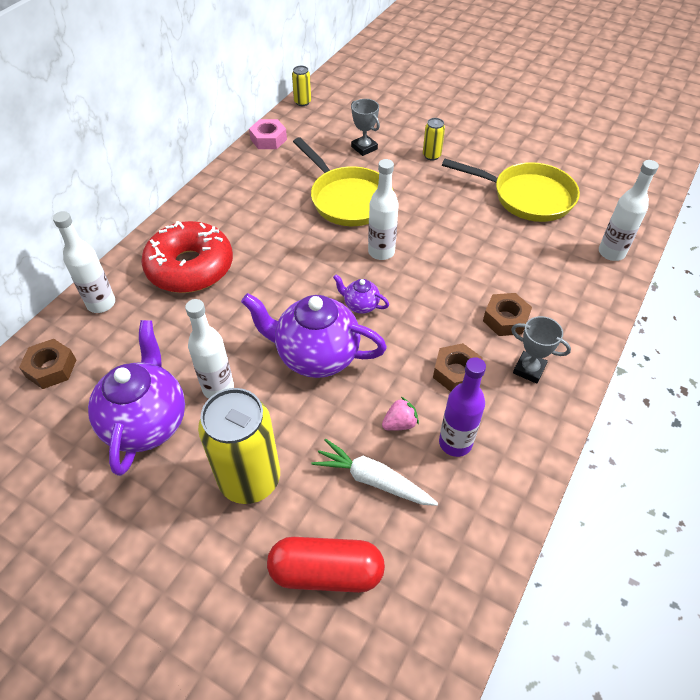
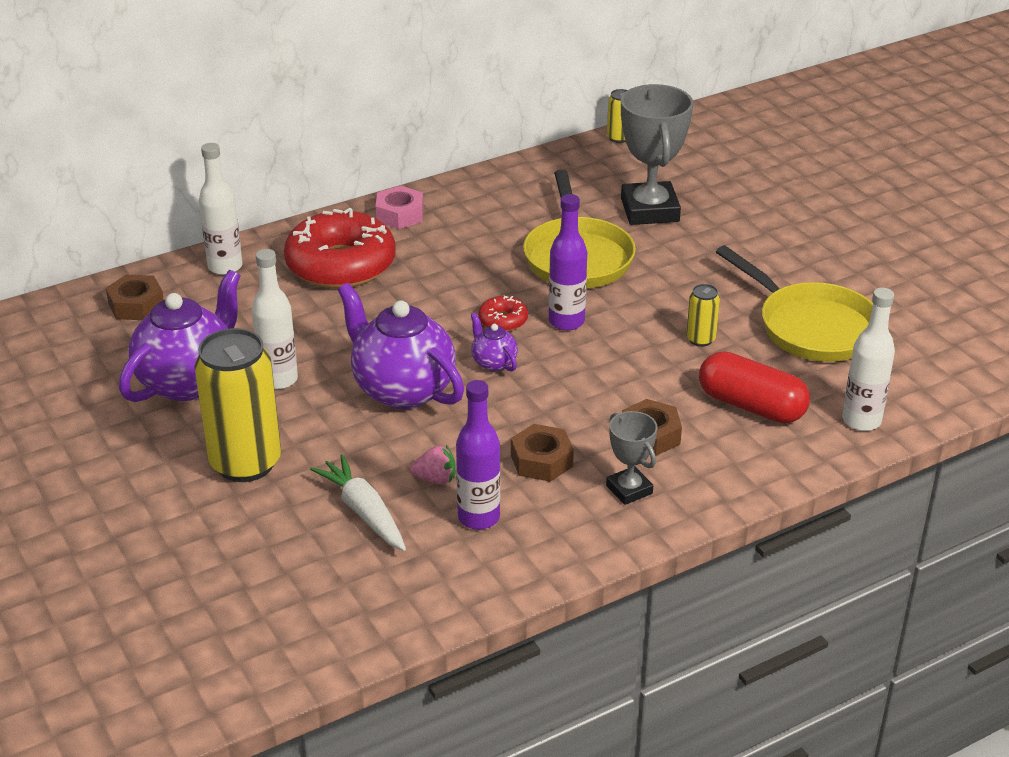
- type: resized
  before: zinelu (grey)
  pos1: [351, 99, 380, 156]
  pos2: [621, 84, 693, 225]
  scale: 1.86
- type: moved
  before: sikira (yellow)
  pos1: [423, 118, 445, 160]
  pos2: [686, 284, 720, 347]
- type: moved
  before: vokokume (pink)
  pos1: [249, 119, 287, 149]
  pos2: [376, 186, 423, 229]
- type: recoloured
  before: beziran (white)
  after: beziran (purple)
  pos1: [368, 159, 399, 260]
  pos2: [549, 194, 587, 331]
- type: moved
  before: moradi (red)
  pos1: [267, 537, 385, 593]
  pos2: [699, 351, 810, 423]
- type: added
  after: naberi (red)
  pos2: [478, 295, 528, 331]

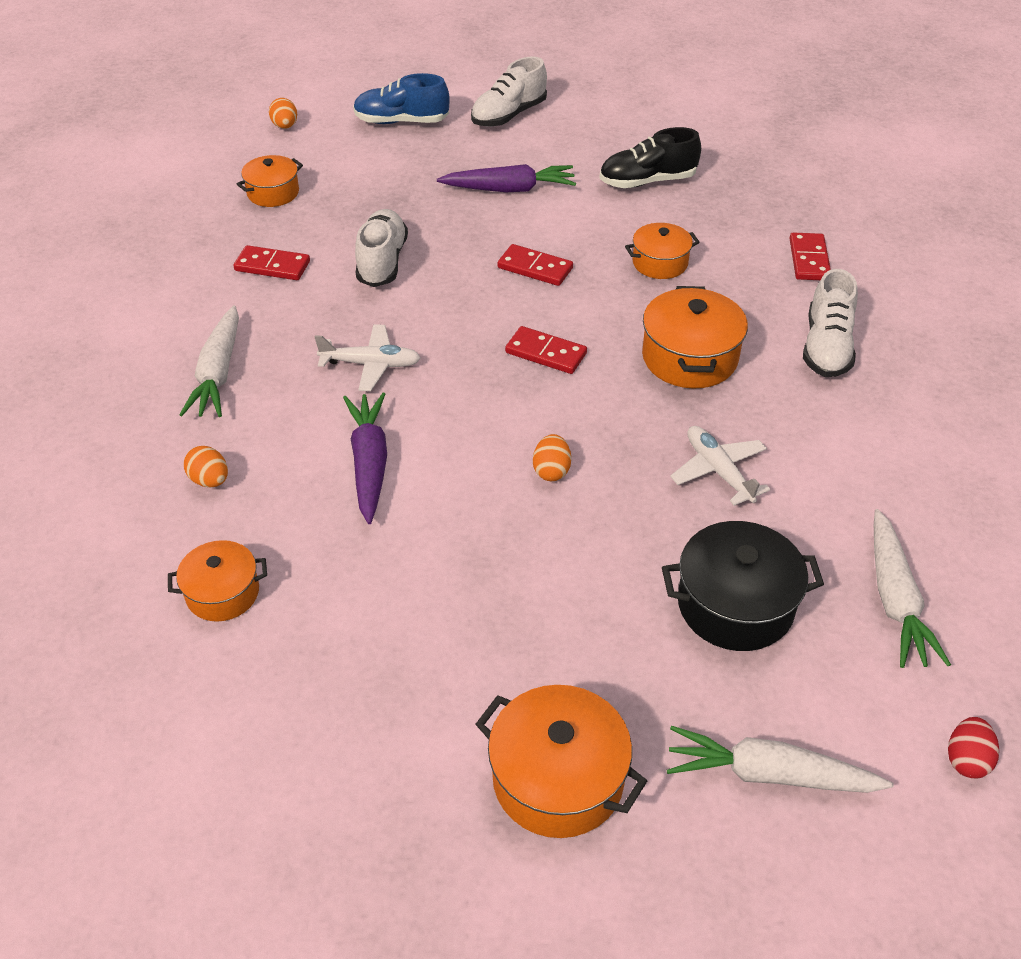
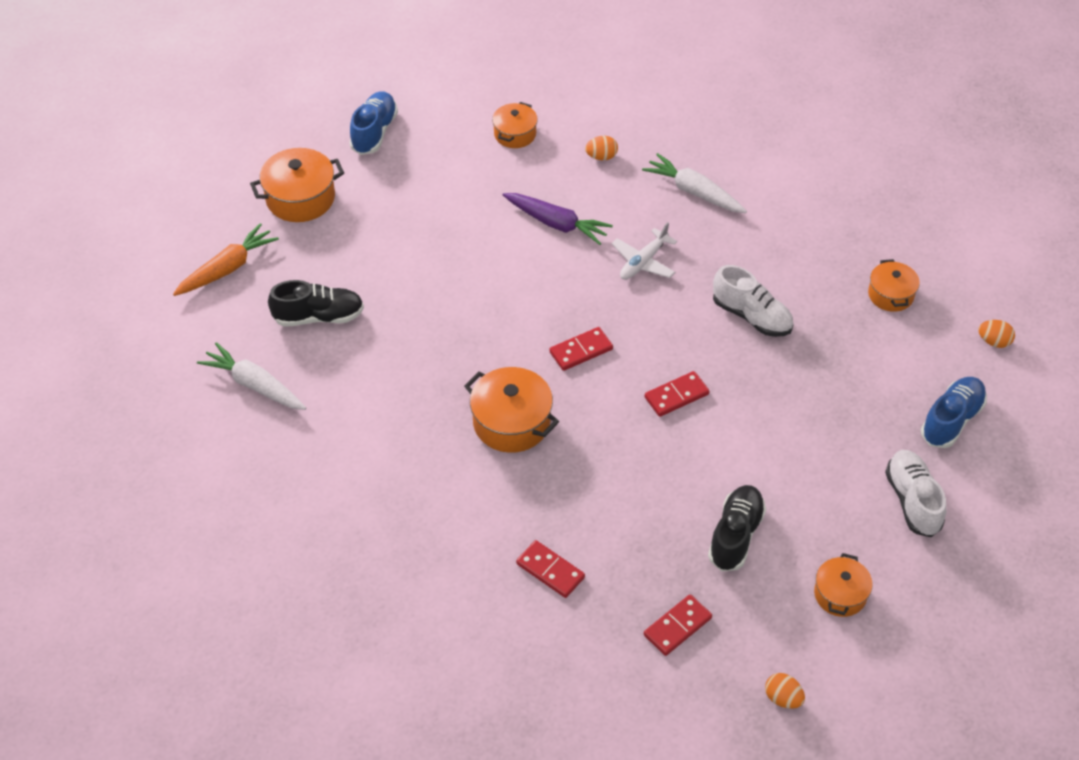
- type: removed
  before: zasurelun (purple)
  pos1: [437, 164, 576, 192]
- type: moved
  before: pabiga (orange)
  pos1: [625, 223, 700, 279]
  pos2: [814, 553, 873, 617]
- type: moved
  before: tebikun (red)
  pos1: [233, 245, 310, 280]
  pos2: [644, 594, 712, 656]
- type: removed
  before: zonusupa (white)
  pos1: [803, 269, 858, 377]
- type: removed
  before: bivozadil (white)
  pos1: [670, 426, 771, 506]
- type: moved
  before: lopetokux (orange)
  pos1: [533, 434, 571, 481]
  pos2: [765, 673, 805, 709]
- type: replaced
  before: pabiga (black)
  after: zonusupa (black)
  pos1: [662, 521, 824, 651]
  pos2: [268, 280, 364, 327]
- type: removed
  before: lopetokux (red)
  pos1: [948, 717, 999, 778]
- type: recoloured
  before: zasurelun (white)
  after: zasurelun (orange)
  pos1: [667, 726, 894, 793]
  pos2: [173, 223, 279, 296]
- type: added
  after: zonusupa (blue)
  pos2: [349, 91, 398, 155]

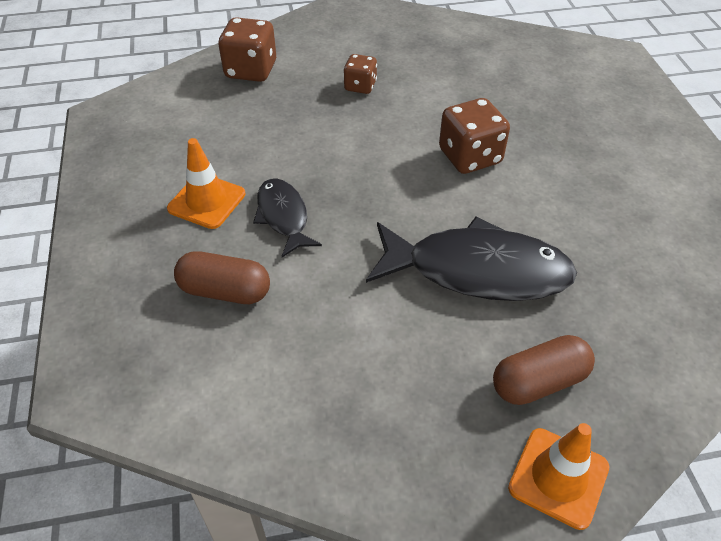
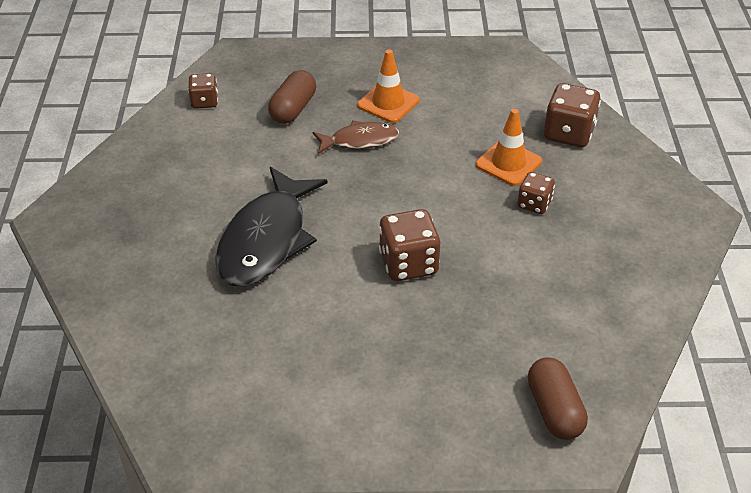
- type: recoloured
  before: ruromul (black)
  after: ruromul (brown)
  pos1: [253, 178, 322, 257]
  pos2: [313, 120, 399, 154]
- type: moved
  before: moradi (brown)
  pos1: [493, 335, 595, 405]
  pos2: [528, 357, 588, 440]
- type: moved
  before: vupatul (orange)
  pos1: [508, 423, 609, 530]
  pos2: [476, 109, 542, 186]
- type: added
  after: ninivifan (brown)
  pos2: [188, 73, 218, 109]

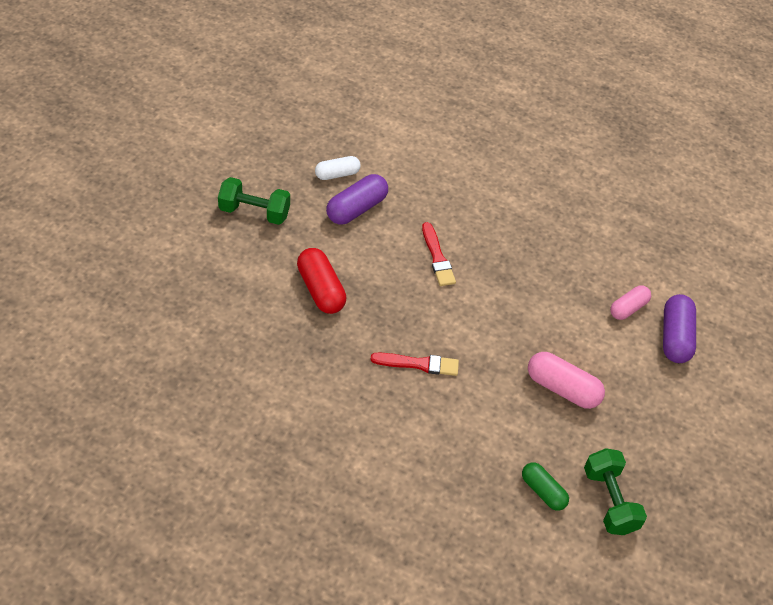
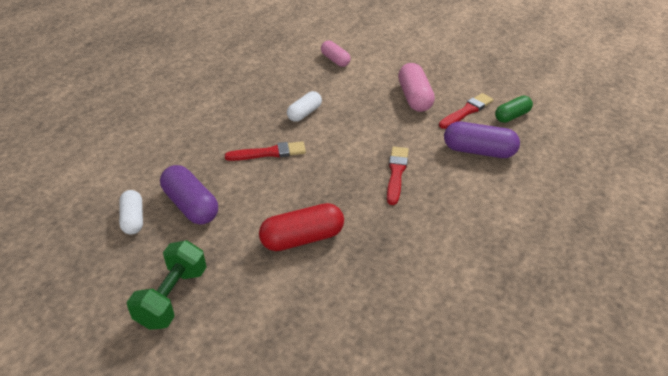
- type: moved
  before: moradi (purple)
  pos1: [663, 294, 696, 363]
  pos2: [444, 122, 520, 158]
- type: turned
  before: moradi (pink)
  pos1: [528, 352, 605, 409]
  pos2: [398, 63, 435, 112]
  turn: -45
- type: removed
  before: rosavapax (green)
  pos1: [584, 448, 647, 535]
- type: added
  after: moradi (white)
  pos2: [287, 91, 322, 122]
- type: added
  after: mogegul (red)
  pos2: [439, 93, 494, 129]

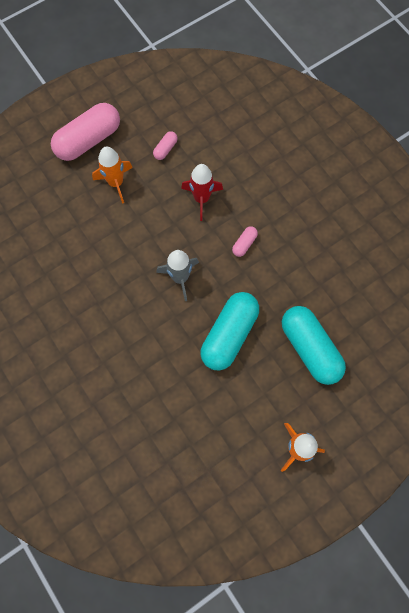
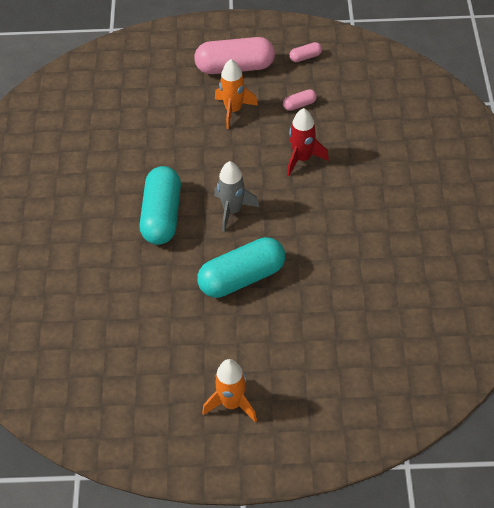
- type: moved
  before: moradi (pink)
  pos1: [232, 226, 258, 257]
  pos2: [289, 42, 322, 62]
- type: moved
  before: moradi (turquoise)
  pos1: [282, 306, 346, 385]
  pos2: [140, 166, 181, 245]

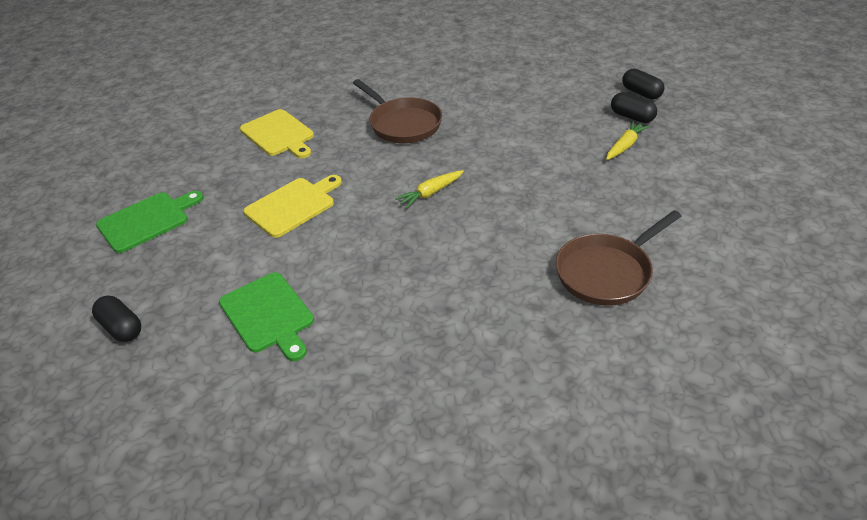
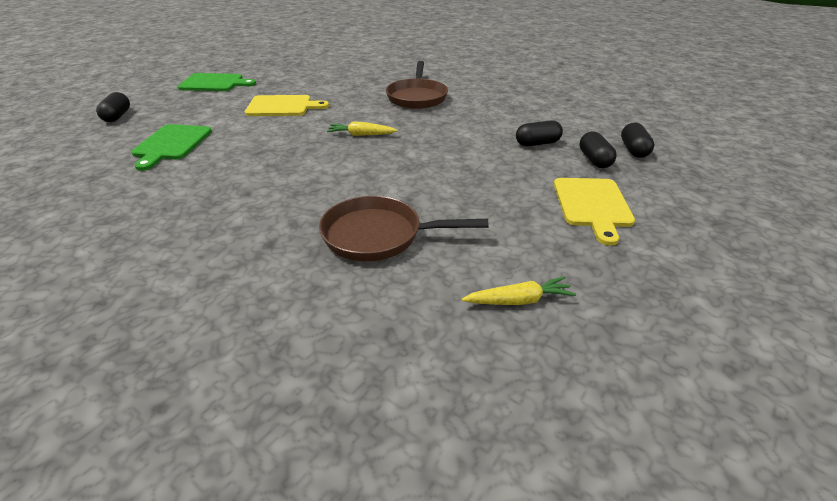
- type: moved
  before: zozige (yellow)
  pos1: [240, 109, 314, 158]
  pos2: [554, 178, 635, 246]
- type: moved
  before: zasurelun (yellow)
  pos1: [606, 121, 650, 160]
  pos2: [462, 277, 576, 305]
- type: added
  after: moradi (black)
  pos2: [516, 120, 563, 146]

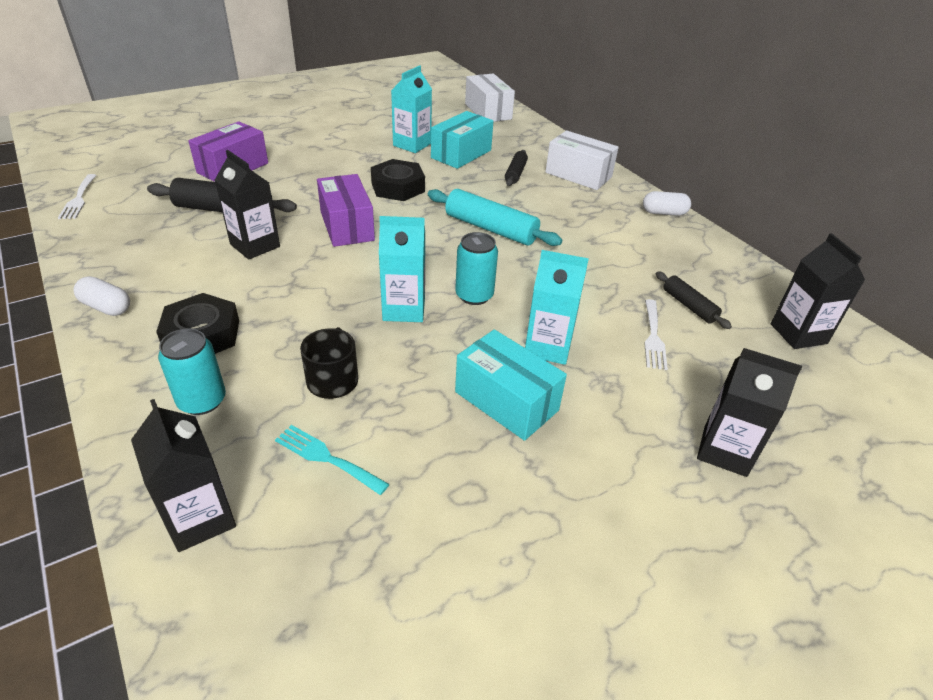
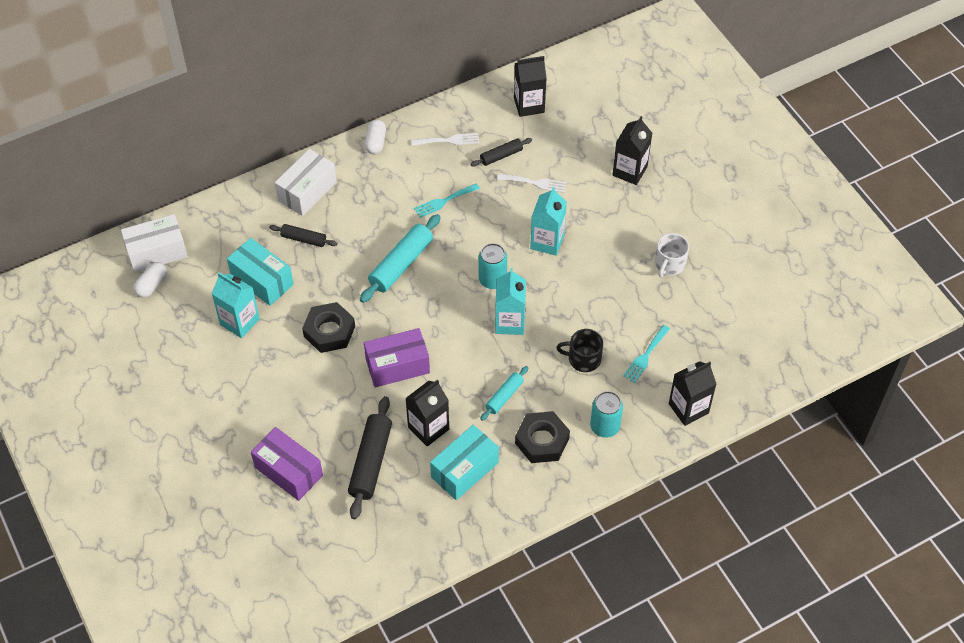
- type: moved
  before: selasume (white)
  pos1: [58, 174, 97, 219]
  pos2: [411, 133, 479, 146]
- type: moved
  before: moradi (white)
  pos1: [74, 276, 130, 316]
  pos2: [133, 262, 167, 298]
- type: moved
  before: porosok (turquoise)
  pos1: [455, 329, 567, 441]
  pos2: [430, 425, 499, 500]
- type: added
  after: selasume (turquoise)
  pos2: [414, 183, 480, 218]
- type: added
  after: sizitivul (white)
  pos2: [655, 233, 689, 277]
- type: added
  after: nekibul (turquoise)
  pos2: [480, 366, 528, 421]

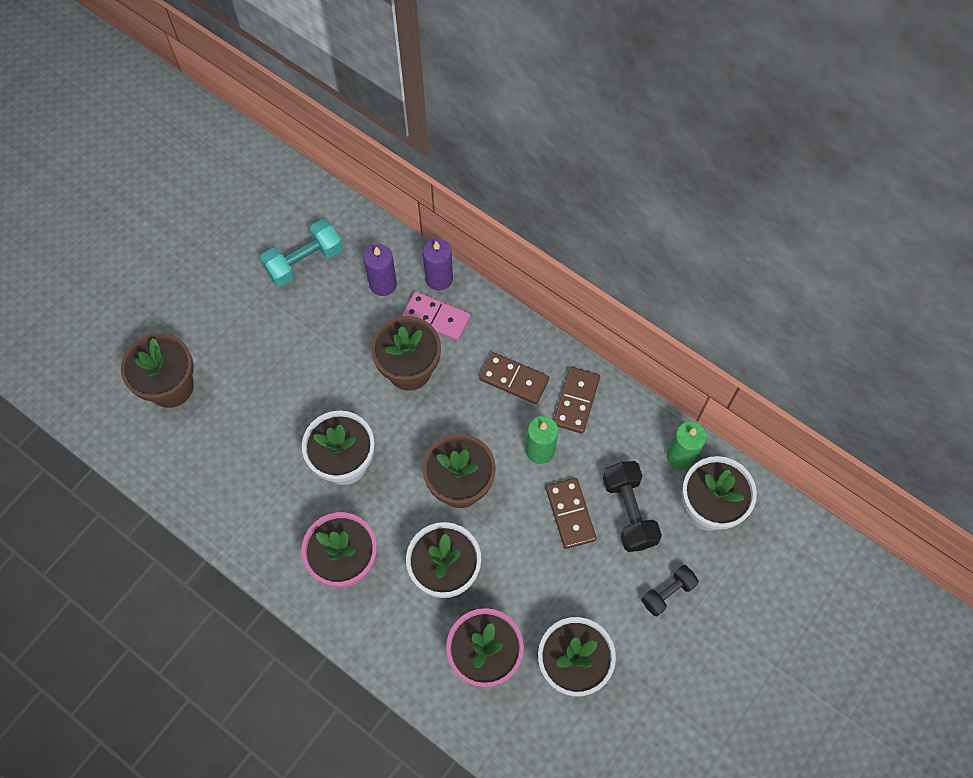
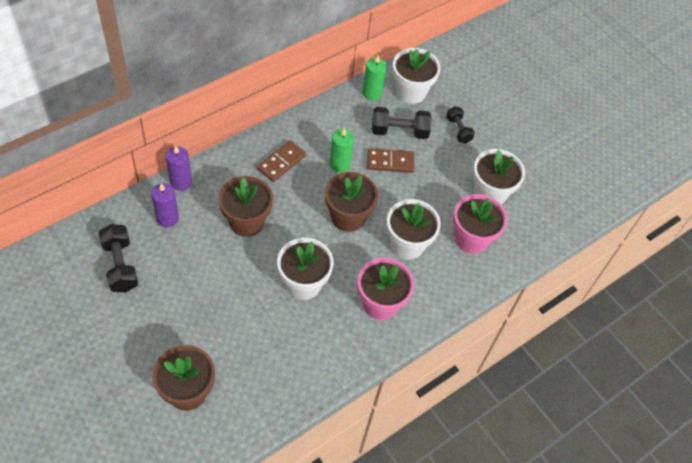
- type: recoloured
  before: rosavapax (turquoise)
  after: rosavapax (black)
  pos1: [260, 219, 343, 287]
  pos2: [98, 224, 138, 292]
- type: removed
  before: tebikun (pink)
  pos1: [402, 291, 471, 341]
- type: removed
  before: tebikun (brown)
  pos1: [554, 367, 600, 434]

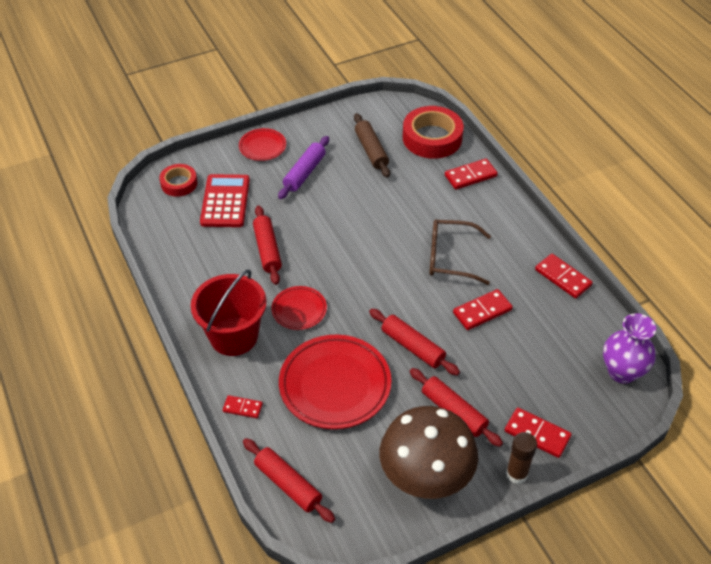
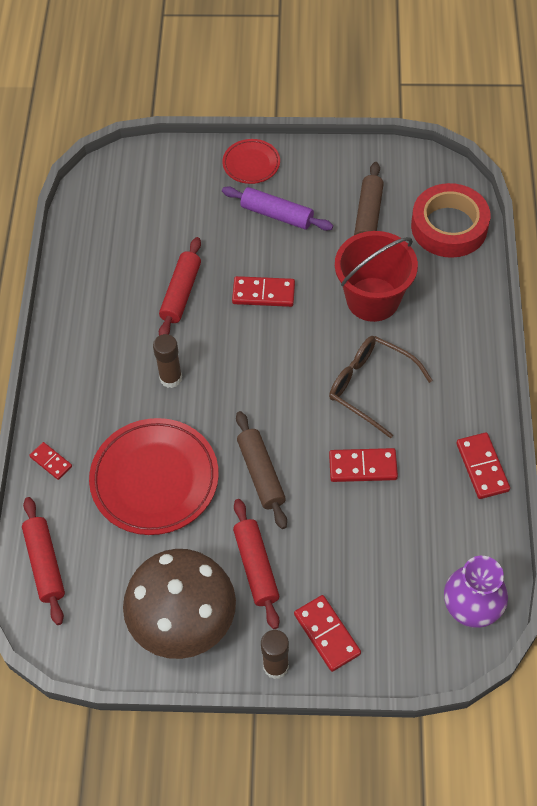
- type: turned
  before: nekibul (purple)
  pos1: [278, 136, 329, 199]
  pos2: [222, 186, 333, 231]
  turn: 60
- type: moved
  before: tebikun (red)
  pos1: [445, 159, 498, 190]
  pos2: [232, 276, 295, 307]
- type: removed
  before: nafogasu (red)
  pos1: [159, 164, 197, 197]
- type: removed
  before: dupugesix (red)
  pos1: [200, 174, 250, 227]
- type: moved
  before: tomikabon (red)
  pos1: [191, 269, 266, 356]
  pos2: [335, 231, 418, 322]
- type: replaced
  before: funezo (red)
  after: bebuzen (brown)
  pos1: [272, 286, 327, 330]
  pos2: [153, 334, 182, 388]
- type: recoloured
  before: nekibul (red)
  after: nekibul (brown)
  pos1: [369, 309, 460, 376]
  pos2: [236, 411, 287, 529]

